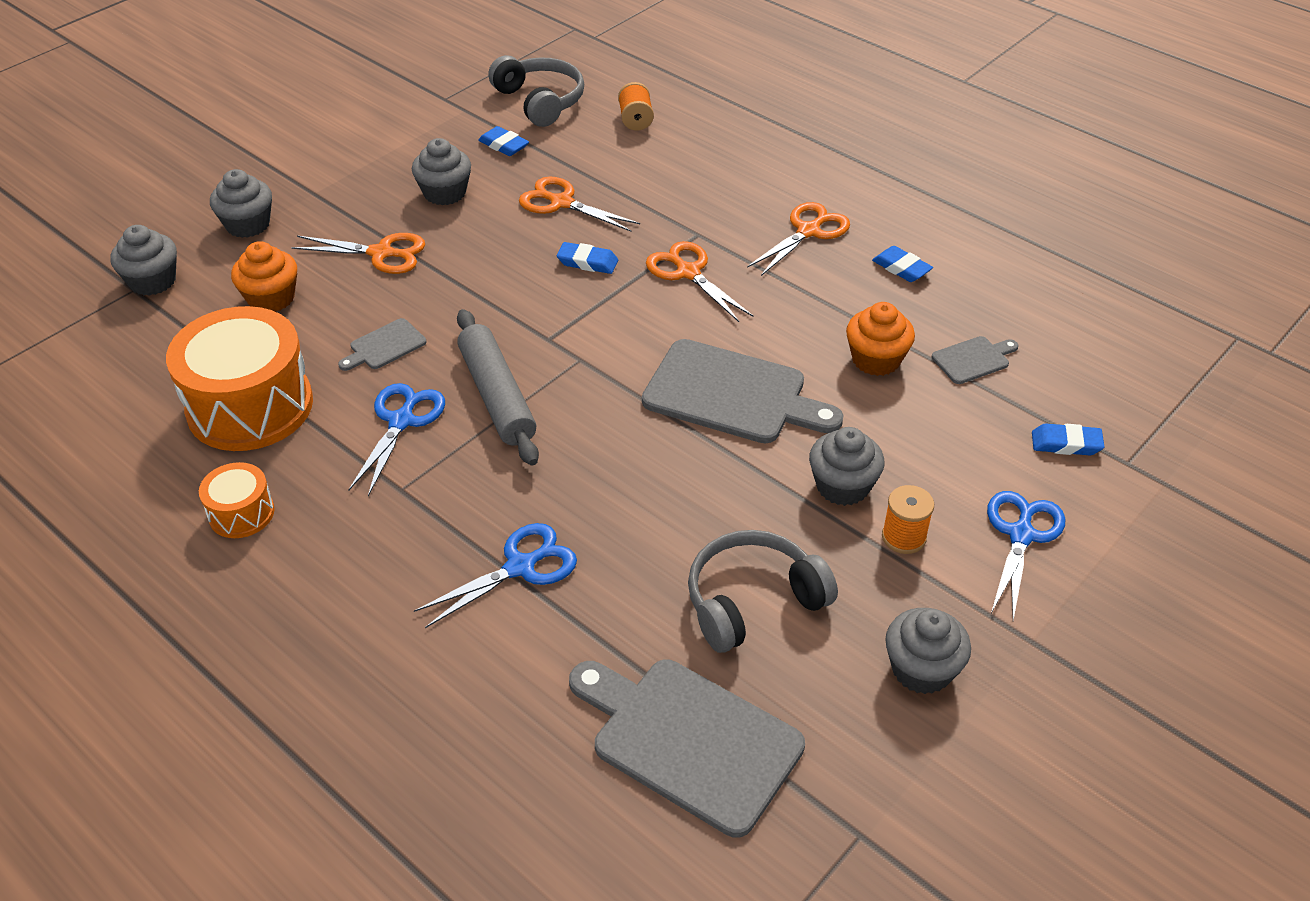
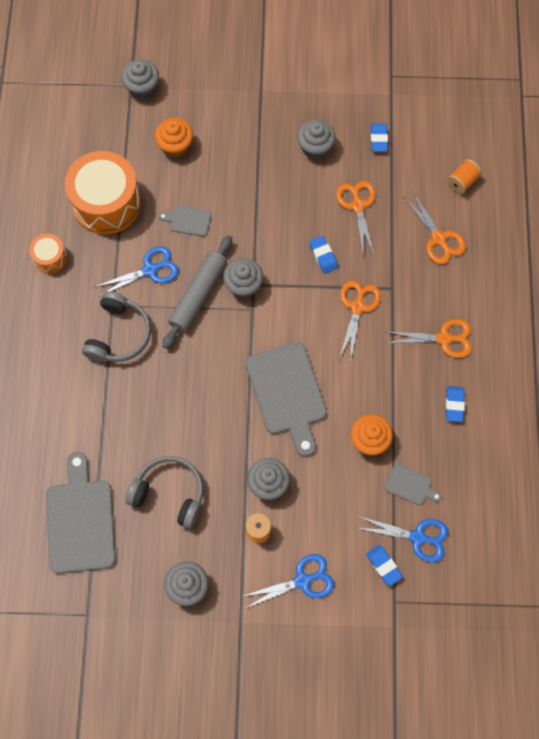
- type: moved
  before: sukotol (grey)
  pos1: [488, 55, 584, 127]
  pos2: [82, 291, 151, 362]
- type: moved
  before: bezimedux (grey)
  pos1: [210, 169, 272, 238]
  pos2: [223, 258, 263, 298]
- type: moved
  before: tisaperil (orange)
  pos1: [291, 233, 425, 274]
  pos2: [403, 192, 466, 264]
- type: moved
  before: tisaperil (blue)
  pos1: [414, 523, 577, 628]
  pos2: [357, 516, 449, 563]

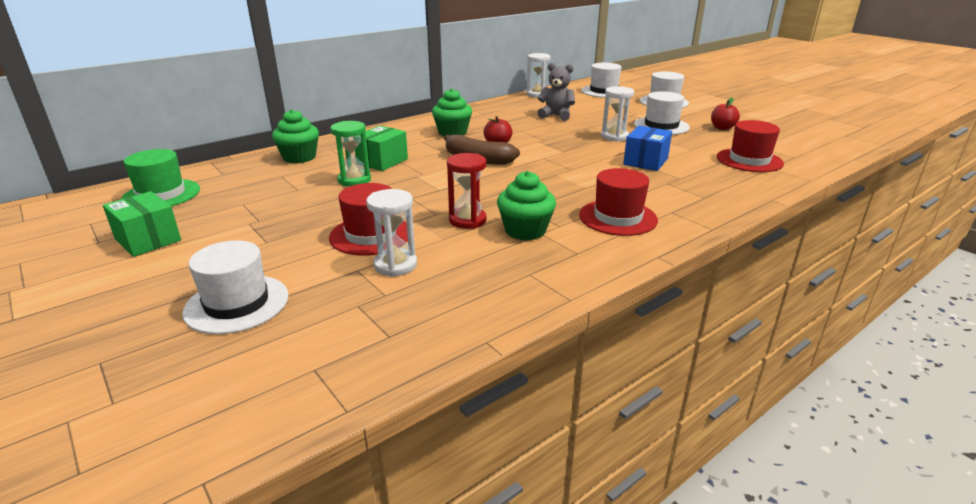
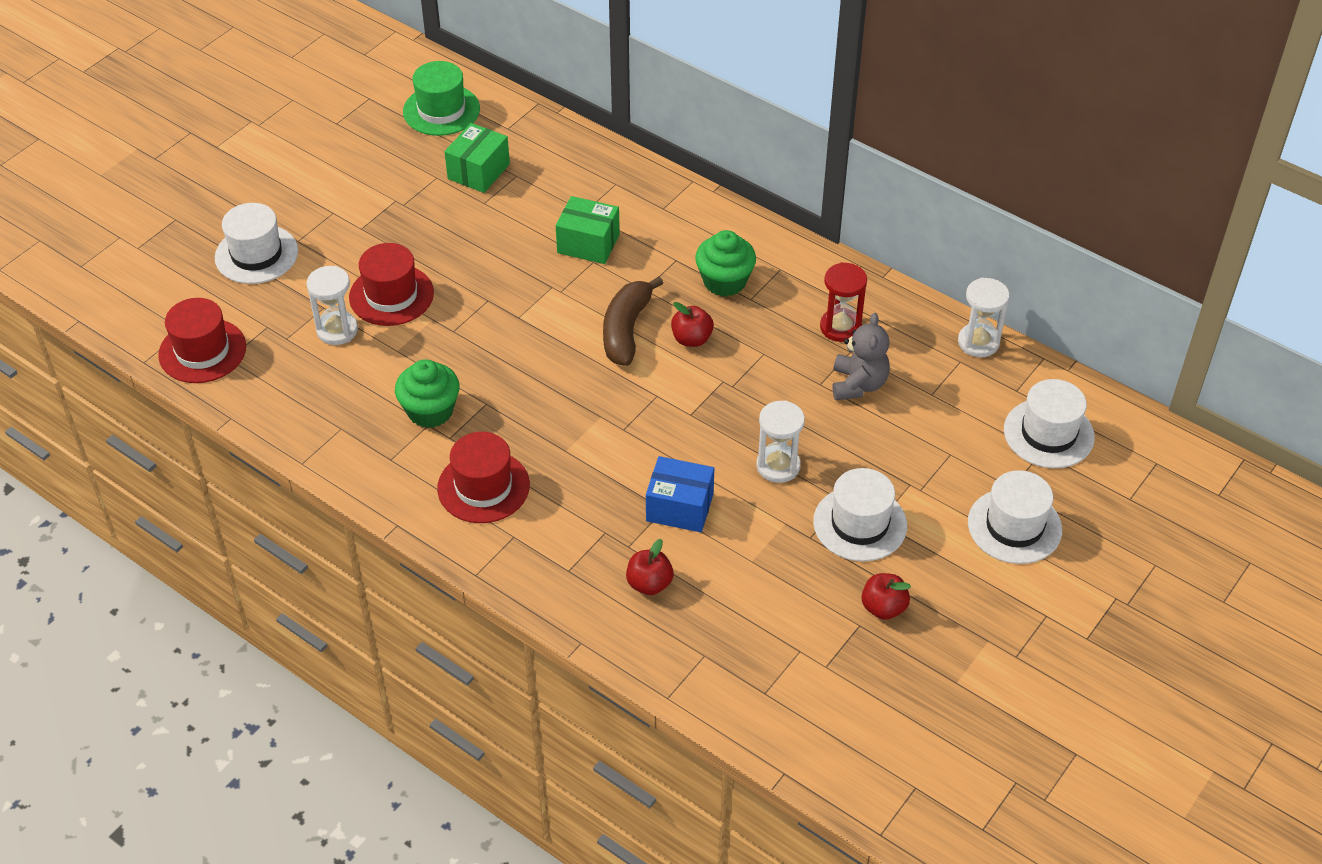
- type: removed
  before: bezimedux (green)
  pos1: [272, 109, 319, 164]
- type: moved
  before: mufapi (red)
  pos1: [717, 120, 784, 172]
  pos2: [158, 298, 246, 383]
- type: removed
  before: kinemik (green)
  pos1: [331, 121, 371, 186]
- type: moved
  before: kinemik (red)
  pos1: [447, 153, 486, 229]
  pos2: [820, 262, 867, 342]
- type: moved
  before: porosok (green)
  pos1: [103, 191, 181, 257]
  pos2: [444, 123, 510, 193]
- type: added
  after: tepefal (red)
  pos2: [626, 539, 674, 595]

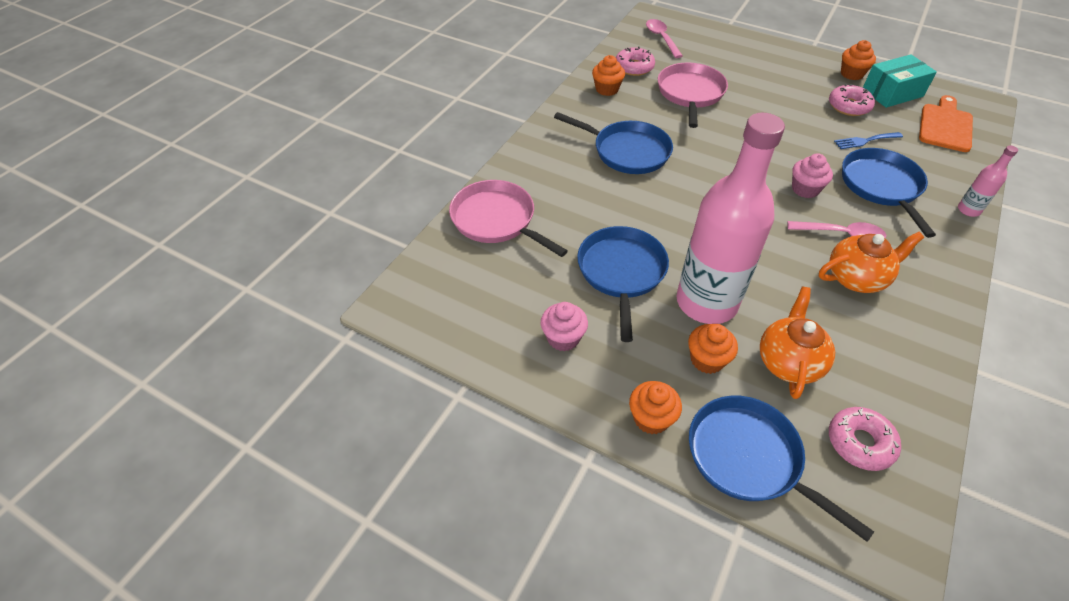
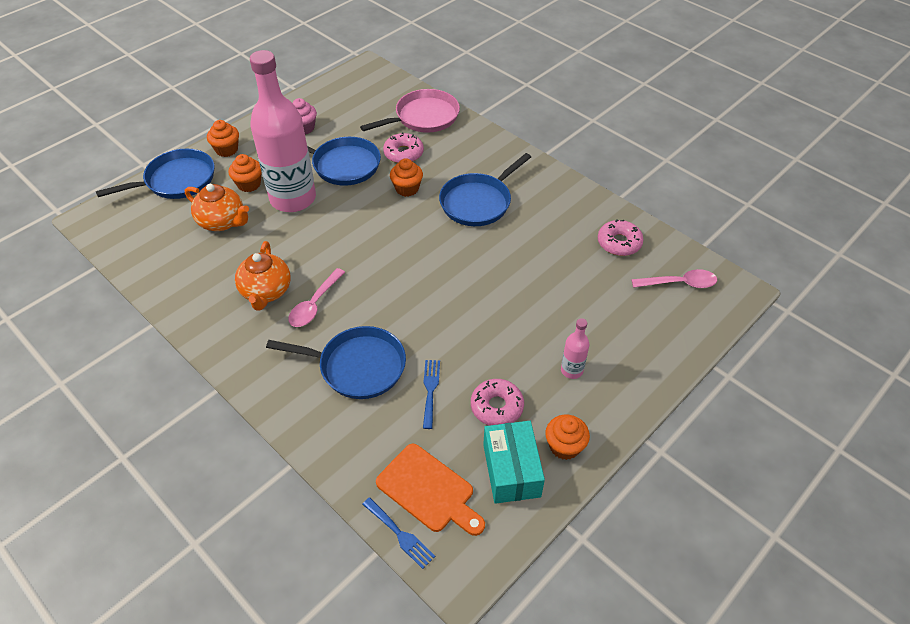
- type: moved
  before: bezimedux (orange)
  pos1: [592, 55, 625, 96]
  pos2: [390, 158, 423, 197]
- type: removed
  before: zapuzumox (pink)
  pos1: [658, 63, 728, 128]
- type: moved
  before: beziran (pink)
  pos1: [958, 146, 1018, 217]
  pos2: [561, 318, 589, 379]
- type: removed
  before: bezimedux (pink)
  pos1: [792, 153, 833, 198]
- type: moved
  before: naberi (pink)
  pos1: [829, 407, 901, 471]
  pos2: [383, 132, 424, 163]
- type: added
  after: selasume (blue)
  pos2: [362, 497, 435, 569]

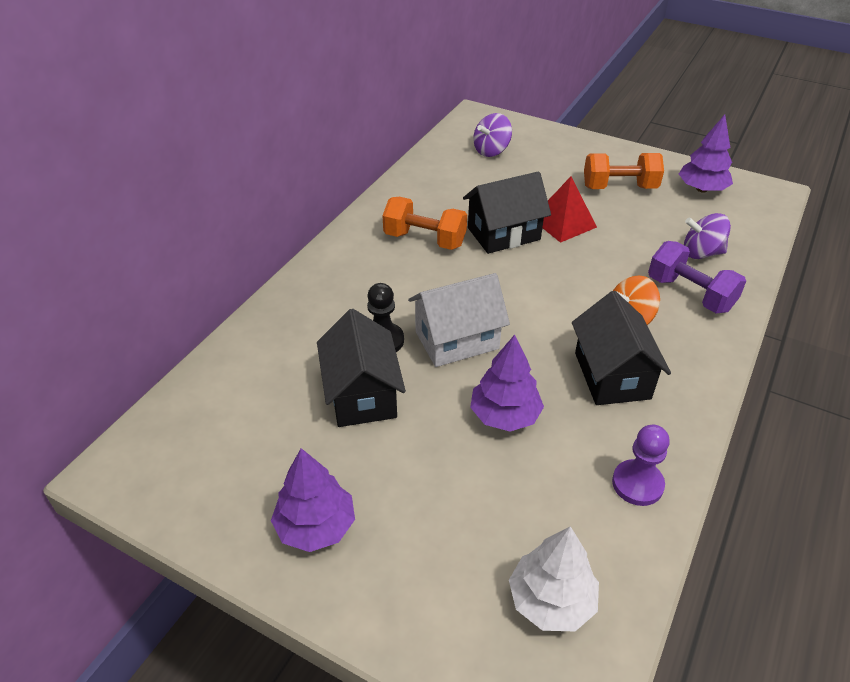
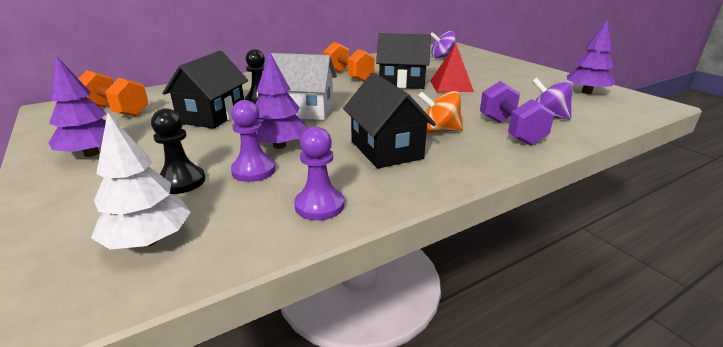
- type: moved
  before: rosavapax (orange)
  pos1: [584, 153, 664, 189]
  pos2: [79, 71, 148, 117]
- type: turned
  before: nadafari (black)
  pos1: [572, 291, 671, 405]
  pos2: [343, 73, 436, 168]
  turn: -45
- type: added
  after: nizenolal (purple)
  pos2: [231, 100, 276, 182]
- type: added
  after: nizenolal (black)
  pos2: [151, 108, 205, 194]

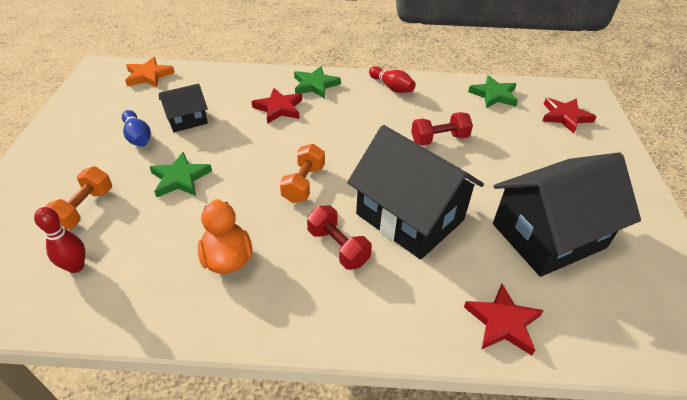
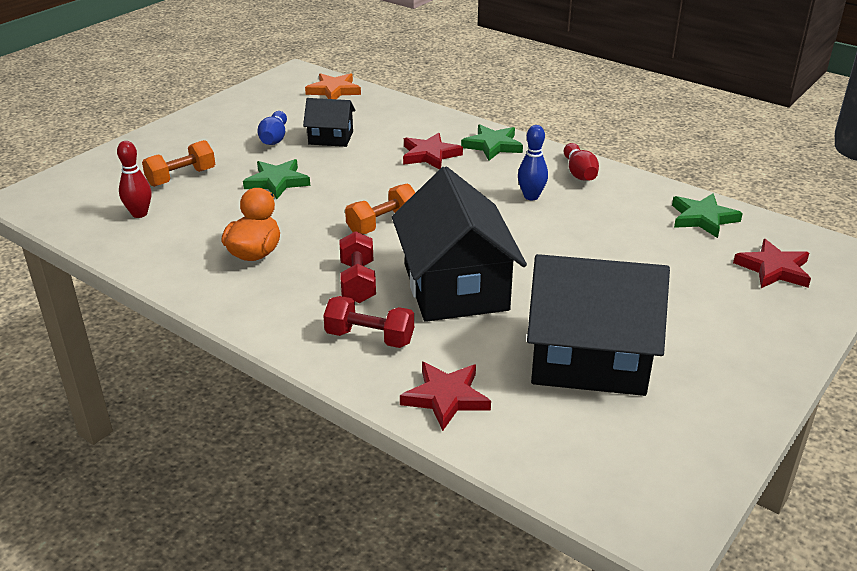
- type: moved
  before: rosavapax (red)
  pos1: [411, 112, 473, 146]
  pos2: [323, 296, 414, 348]
- type: added
  after: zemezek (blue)
  pos2: [518, 125, 548, 200]

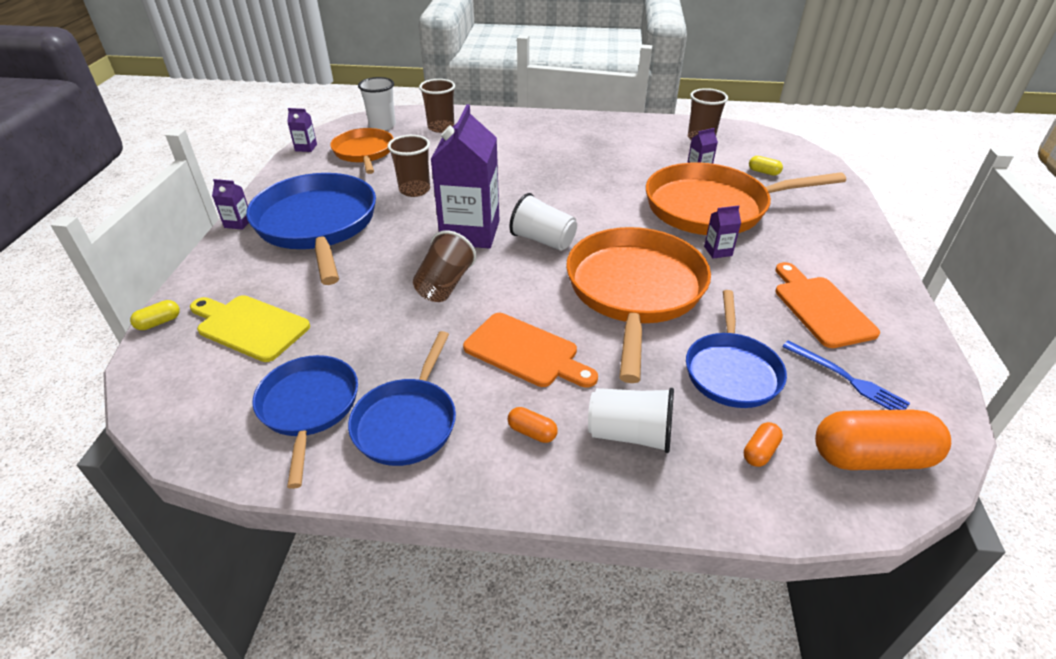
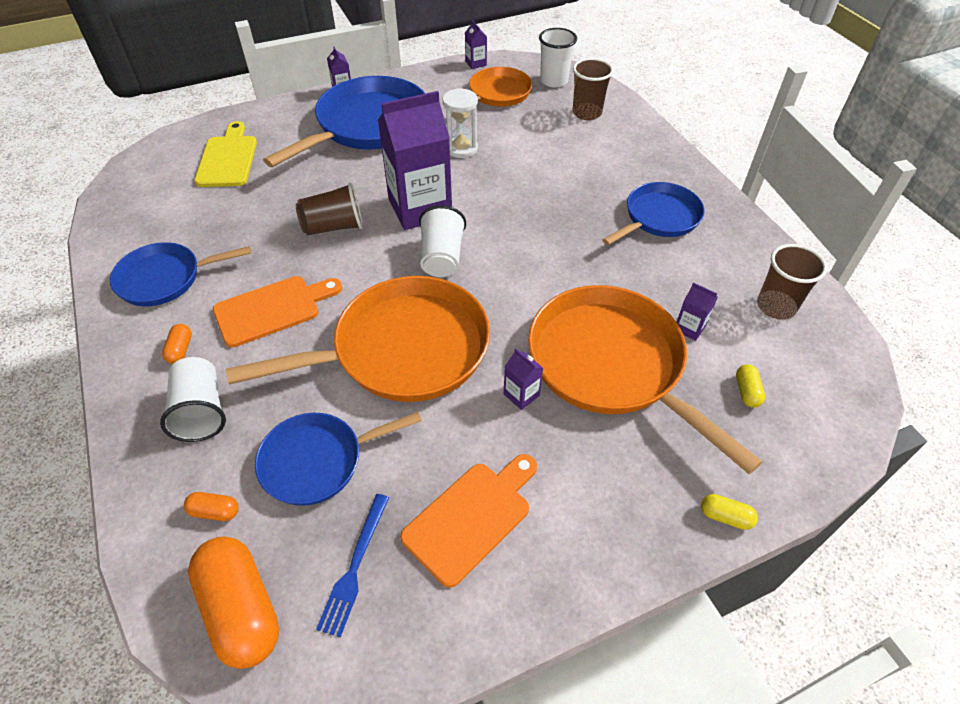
- type: replaced
  before: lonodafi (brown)
  after: kinemik (white)
  pos1: [388, 135, 430, 197]
  pos2: [443, 88, 478, 158]
- type: moved
  before: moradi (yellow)
  pos1: [130, 300, 180, 330]
  pos2: [701, 494, 758, 530]
- type: turned
  before: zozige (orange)
  pos1: [463, 313, 598, 388]
  pos2: [213, 276, 342, 347]
  turn: -120
- type: moved
  before: zapuzumox (blue)
  pos1: [252, 355, 358, 489]
  pos2: [602, 182, 705, 245]

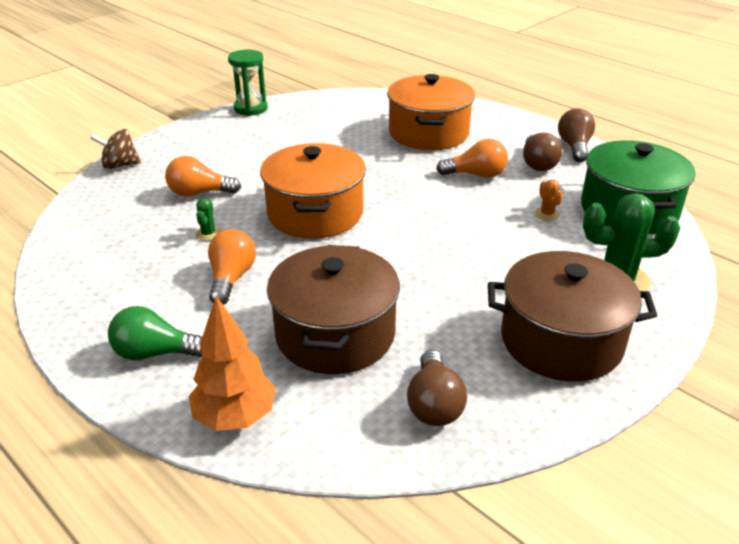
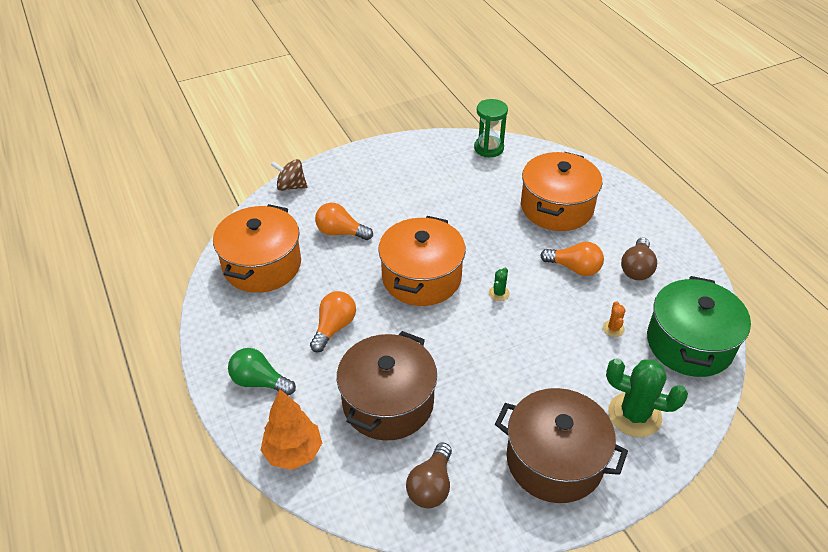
- type: moved
  before: kinemik (green)
  pos1: [228, 49, 268, 116]
  pos2: [474, 99, 508, 157]
- type: removed
  before: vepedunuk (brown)
  pos1: [558, 108, 595, 162]
- type: moved
  before: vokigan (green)
  pos1: [195, 198, 221, 241]
  pos2: [489, 268, 510, 301]
- type: added
  after: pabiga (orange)
  pos2: [213, 204, 301, 293]

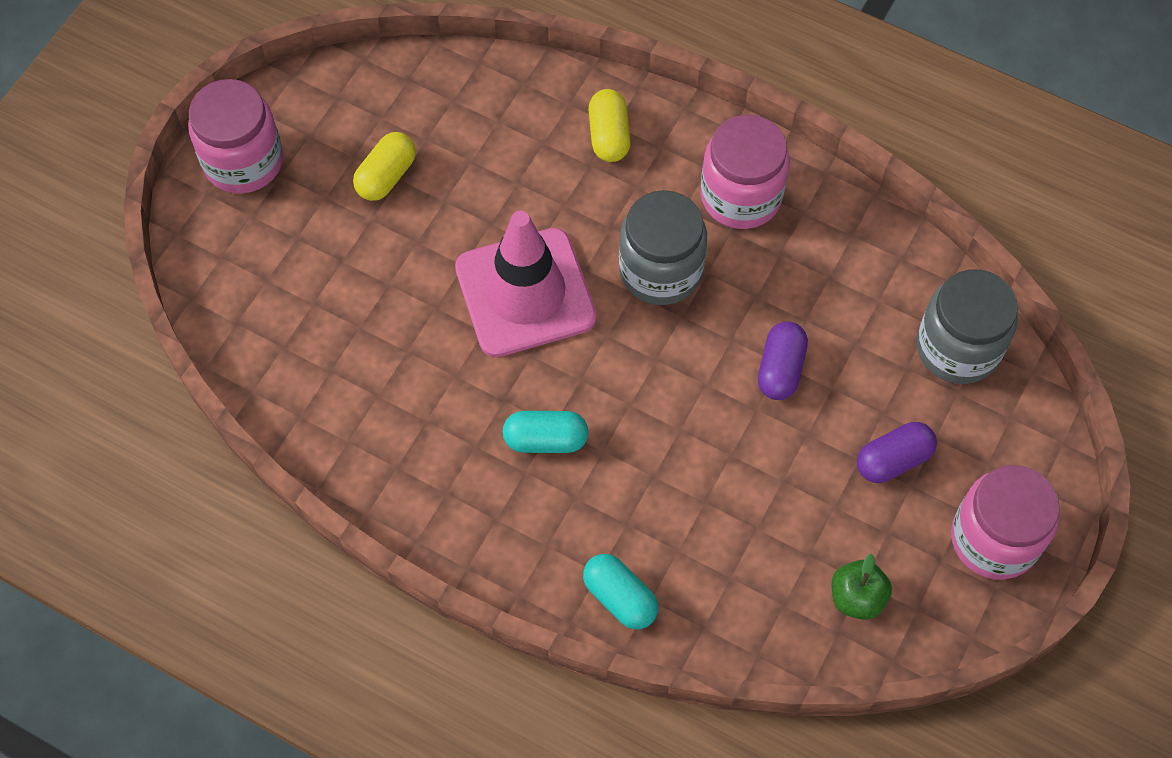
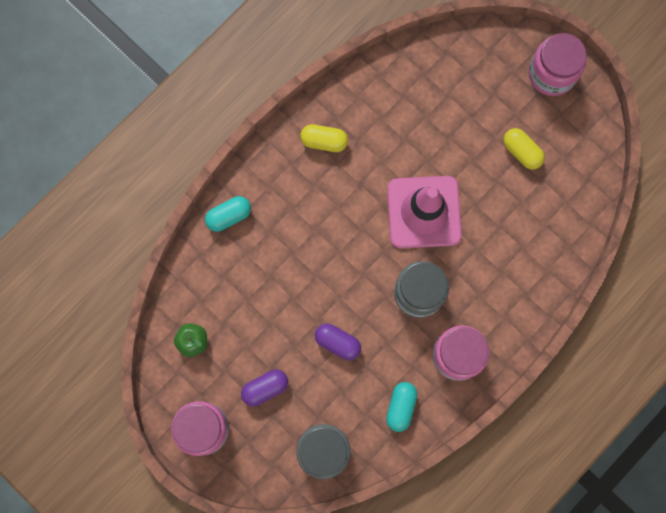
- type: moved
  before: moradi (yellow)
  pos1: [588, 89, 631, 162]
  pos2: [300, 124, 348, 152]
- type: moved
  before: moradi (turquoise)
  pos1: [503, 411, 588, 453]
  pos2: [386, 382, 417, 432]
- type: turned
  before: moradi (purple)
  pos1: [857, 422, 937, 483]
  pos2: [241, 370, 288, 406]
  turn: 75

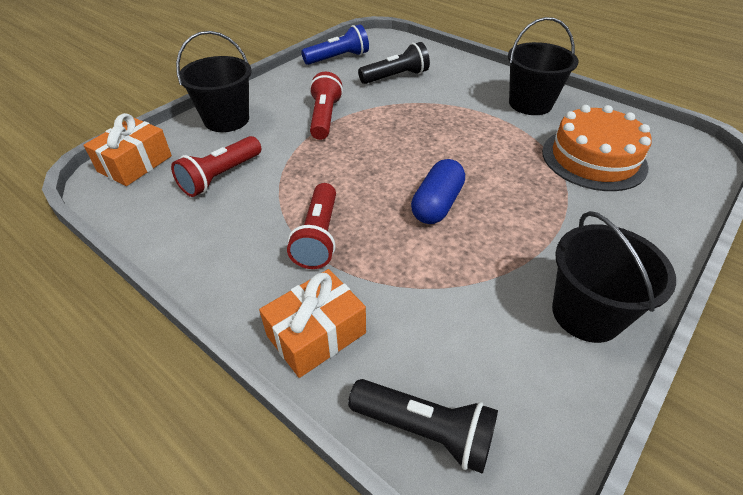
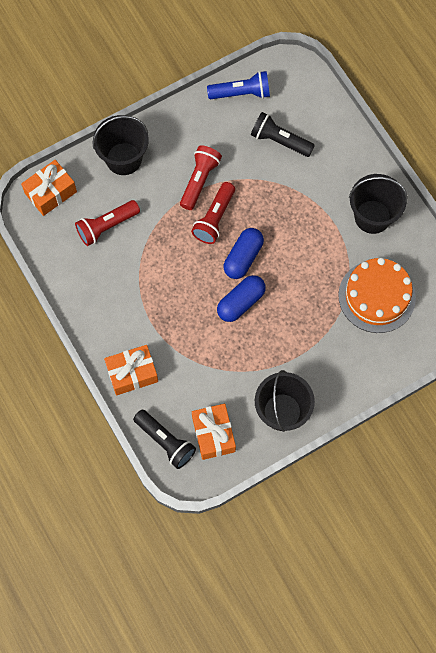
- type: turned
  before: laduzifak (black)
  pos1: [358, 42, 430, 84]
  pos2: [251, 112, 315, 157]
  turn: -150
- type: moved
  before: laduzifak (red)
  pos1: [287, 183, 336, 269]
  pos2: [191, 182, 235, 244]
- type: added
  after: moradi (blue)
  pos2: [223, 228, 264, 279]
- type: added
  after: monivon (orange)
  pos2: [192, 404, 236, 460]

